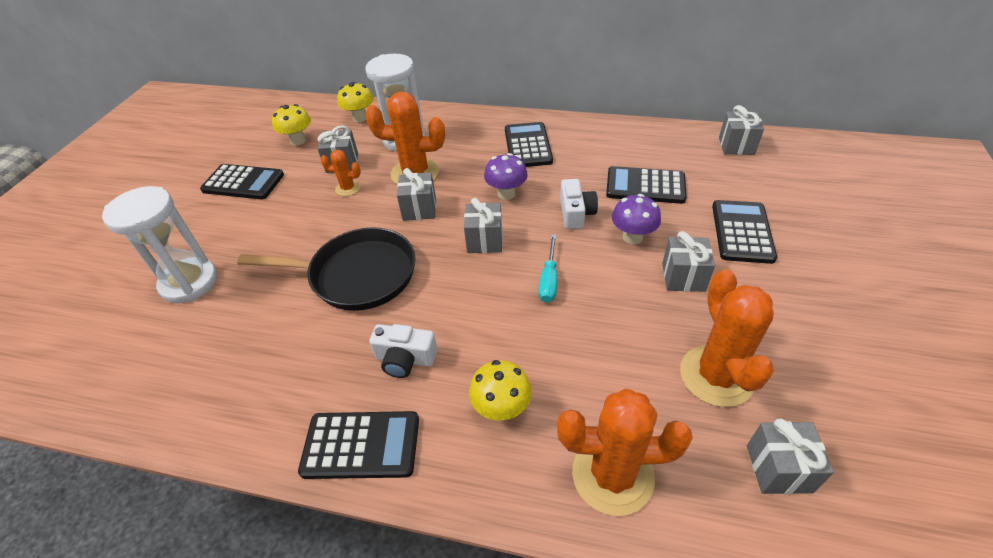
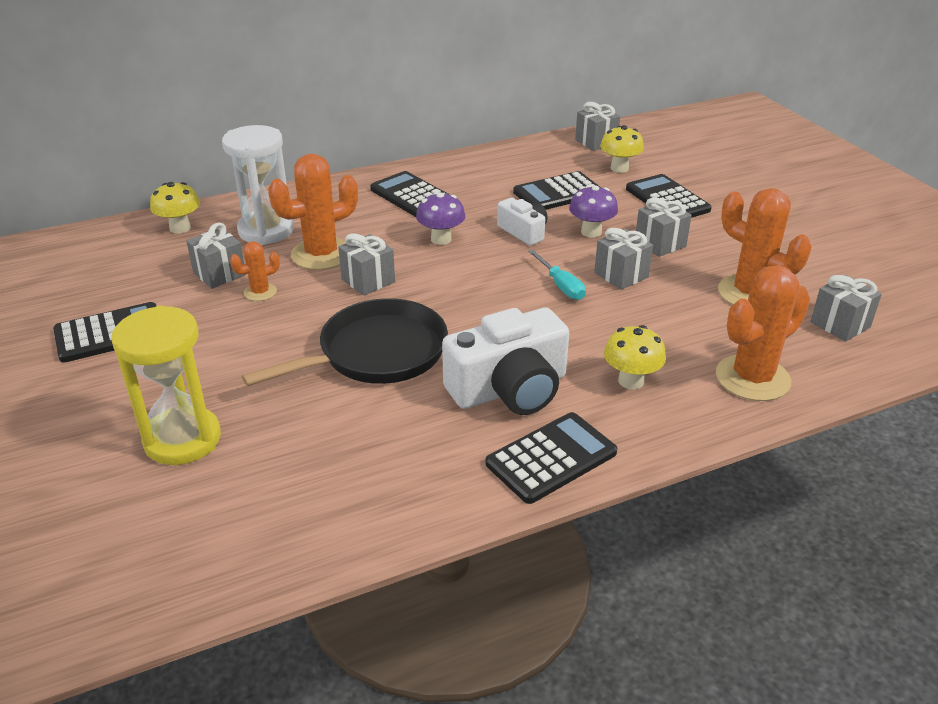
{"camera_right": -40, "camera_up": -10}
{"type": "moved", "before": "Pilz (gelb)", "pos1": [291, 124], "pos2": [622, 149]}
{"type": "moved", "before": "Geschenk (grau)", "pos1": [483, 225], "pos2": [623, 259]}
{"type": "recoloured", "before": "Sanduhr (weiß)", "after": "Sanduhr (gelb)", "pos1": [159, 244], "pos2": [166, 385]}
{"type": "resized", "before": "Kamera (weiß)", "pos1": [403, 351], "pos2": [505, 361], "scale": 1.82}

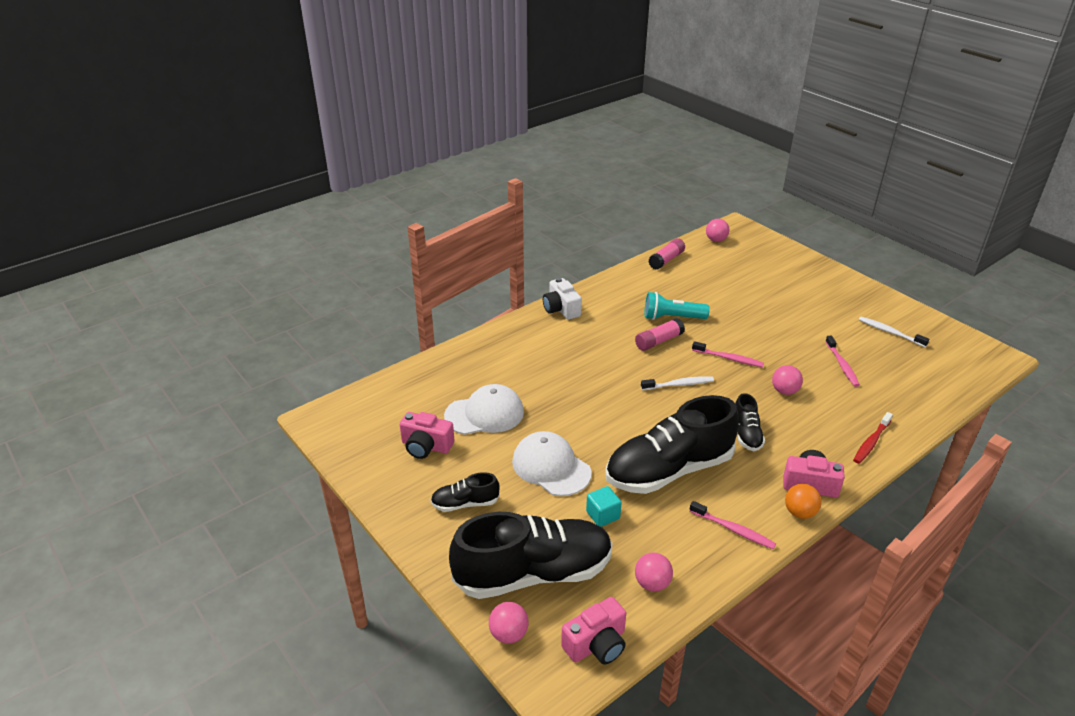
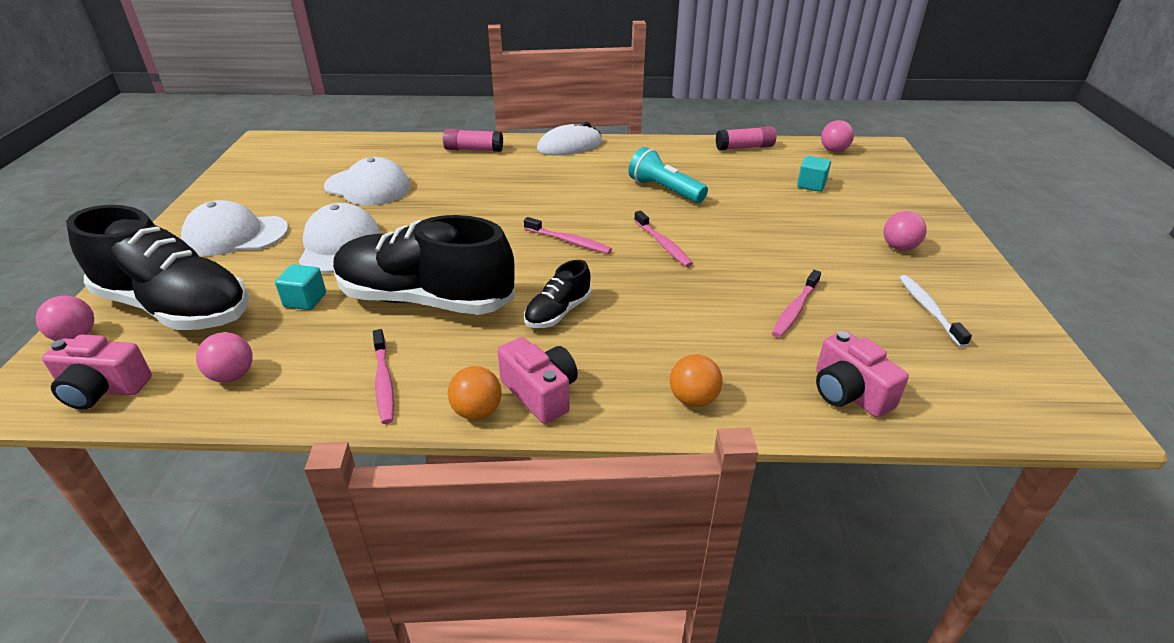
{"camera_right": 40, "camera_up": 0}
{"type": "added", "after": "Kubus (türkis)", "pos2": [814, 174]}
{"type": "moved", "before": "Kamera (rosa)", "pos1": [427, 435], "pos2": [862, 374]}
{"type": "moved", "before": "Klebestift (rosa)", "pos1": [660, 334], "pos2": [473, 140]}
{"type": "moved", "before": "Ball (rosa)", "pos1": [787, 380], "pos2": [905, 231]}
{"type": "replaced", "before": "Schuh (schwarz)", "after": "Kappe (weiß)", "pos1": [465, 492], "pos2": [234, 228]}
{"type": "replaced", "before": "Kamera (weiß)", "after": "Computermaus (weiß)", "pos1": [562, 298], "pos2": [569, 138]}
{"type": "replaced", "before": "Zahnbürste (rot)", "after": "Ball (orange)", "pos1": [873, 438], "pos2": [696, 380]}
{"type": "recoloured", "before": "Zahnbürste (weiß)", "after": "Zahnbürste (rosa)", "pos1": [677, 383], "pos2": [568, 235]}

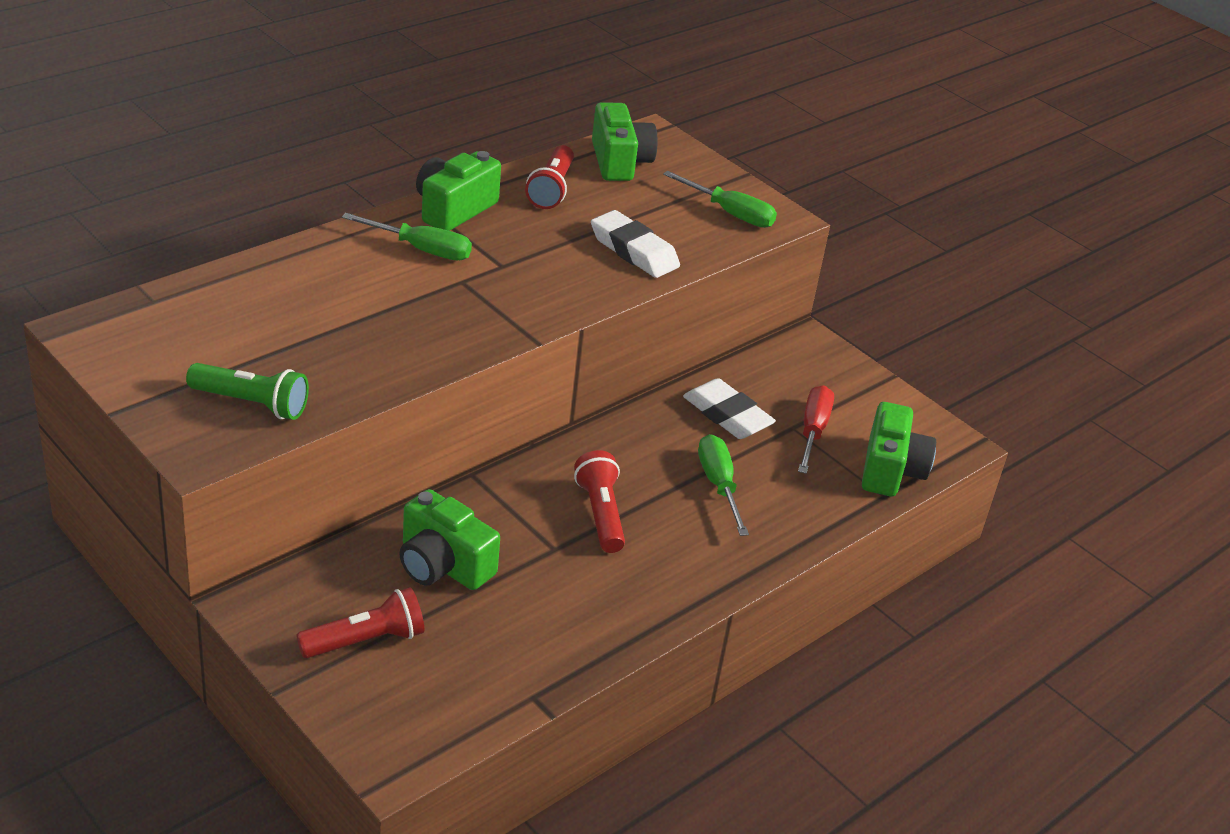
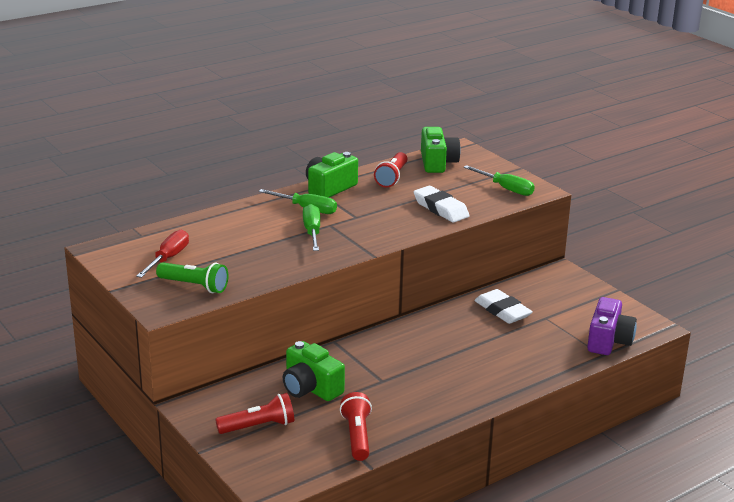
{"camera_right": 10, "camera_up": -10}
{"type": "moved", "before": "Taschenlampe (rot)", "pos1": [599, 501], "pos2": [356, 426]}
{"type": "moved", "before": "Schraubenzieher (grün)", "pos1": [723, 485], "pos2": [311, 227]}
{"type": "moved", "before": "Schraubenzieher (rot)", "pos1": [816, 429], "pos2": [162, 254]}
{"type": "recoloured", "before": "Kamera (grün)", "after": "Kamera (lila)", "pos1": [899, 449], "pos2": [612, 326]}

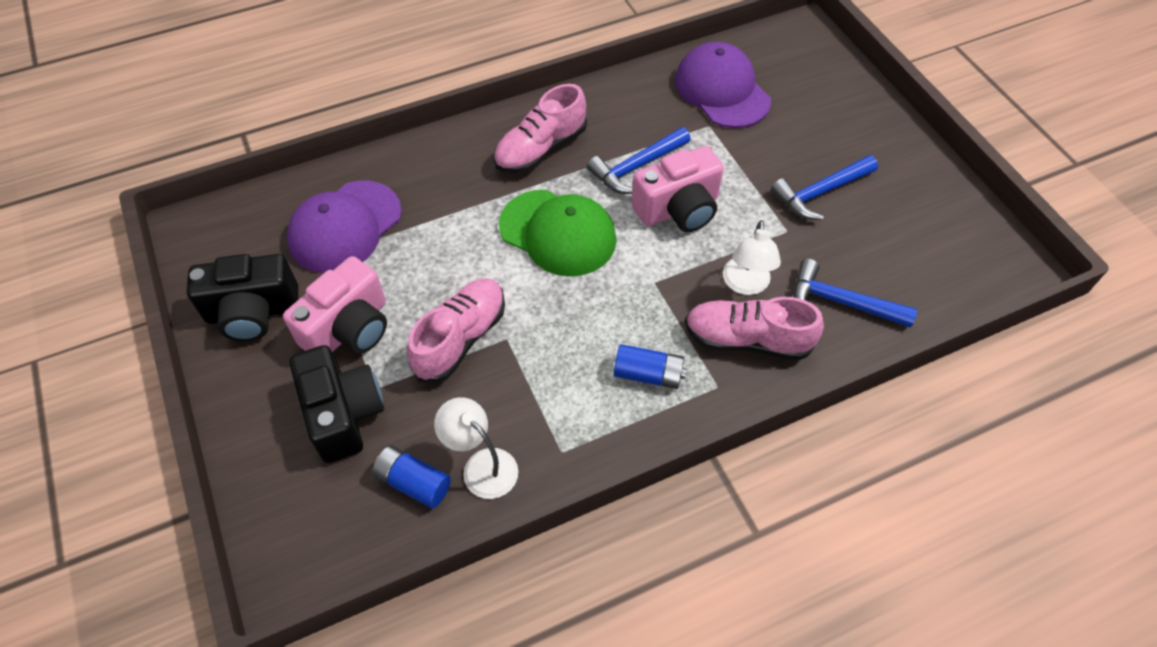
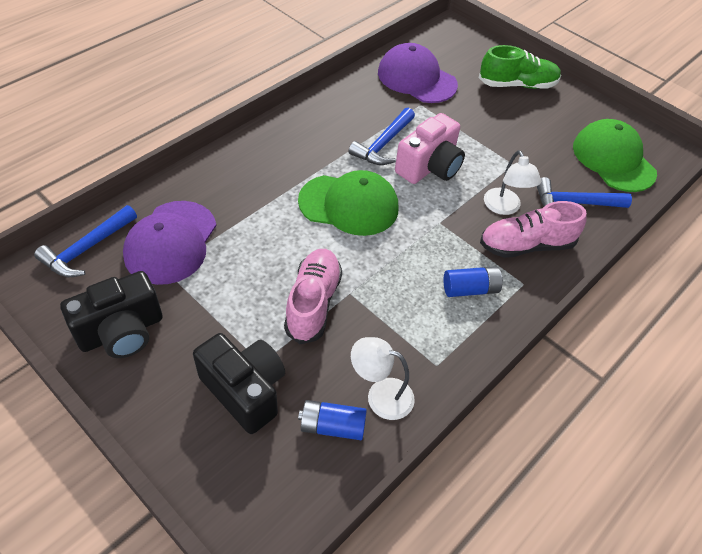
{"camera_right": -25, "camera_up": -5}
{"type": "removed", "before": "Kamera (rosa)", "pos1": [335, 305]}
{"type": "removed", "before": "Schuh (rosa)", "pos1": [540, 129]}
{"type": "added", "after": "Schuh (grün)", "pos2": [520, 67]}
{"type": "added", "after": "Kappe (grün)", "pos2": [615, 155]}
{"type": "moved", "before": "Hammer (blau)", "pos1": [824, 187], "pos2": [85, 241]}

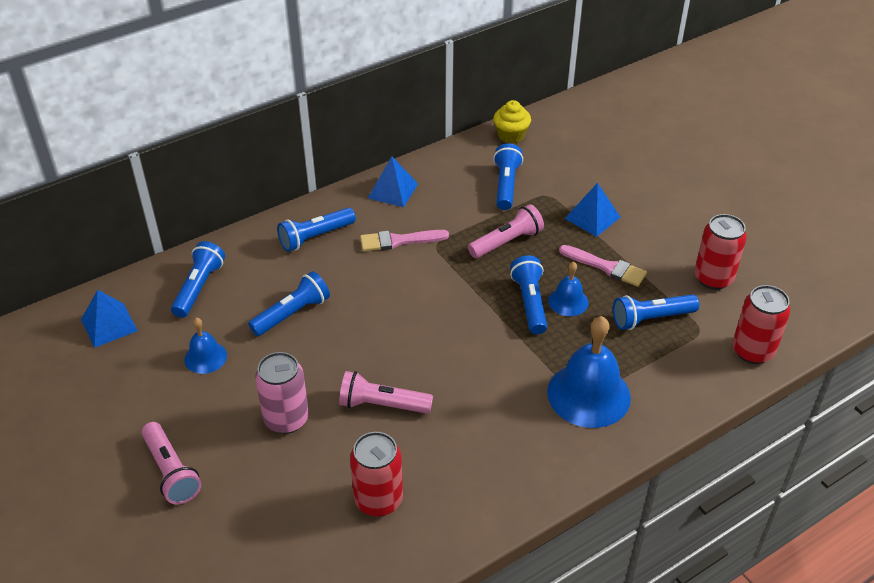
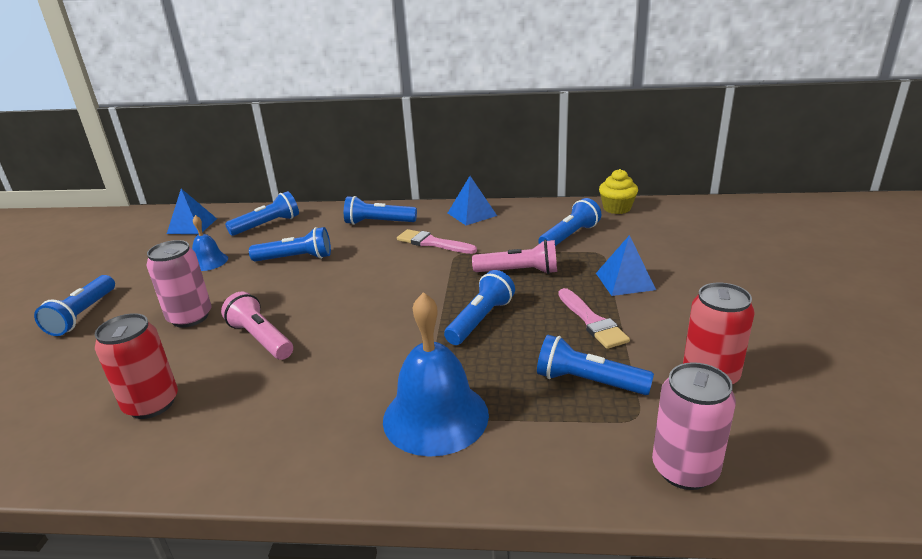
{"camera_right": 40, "camera_up": -15}
{"type": "removed", "before": "Glocke (blau)", "pos1": [568, 288]}
{"type": "recoloured", "before": "Taschenlampe (rosa)", "after": "Taschenlampe (blau)", "pos1": [172, 463], "pos2": [74, 305]}
{"type": "recoloured", "before": "Dose (rot)", "after": "Dose (rosa)", "pos1": [761, 324], "pos2": [694, 426]}

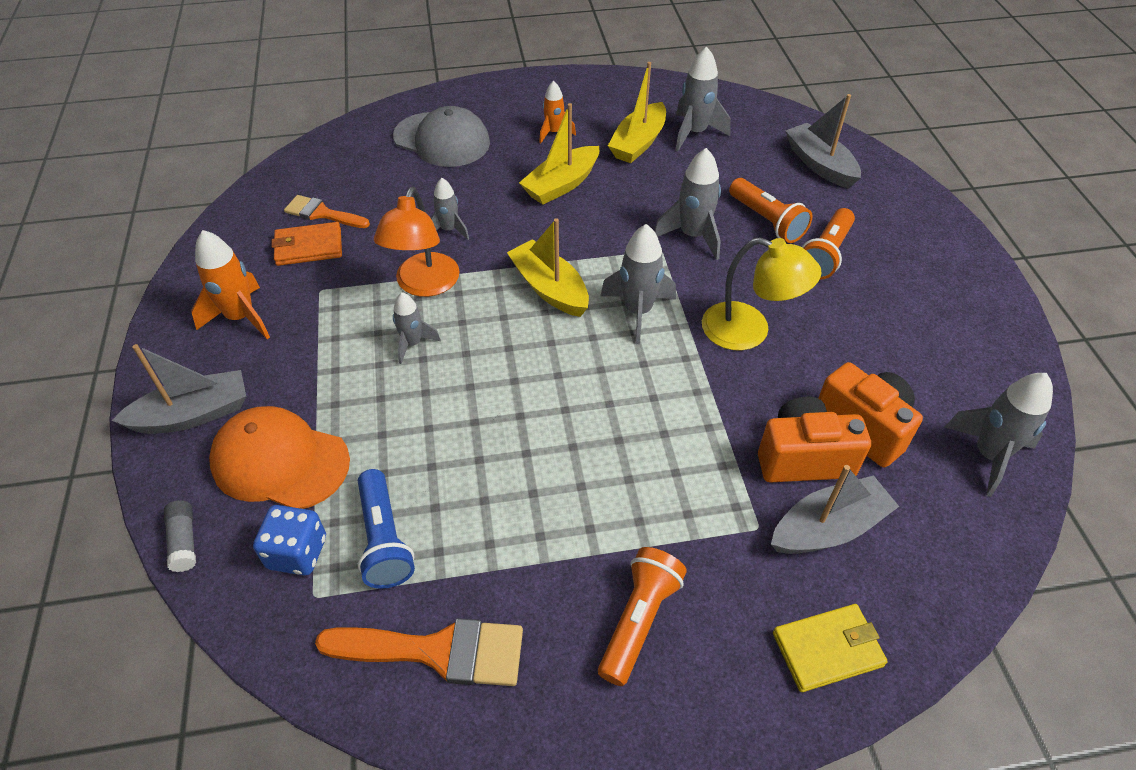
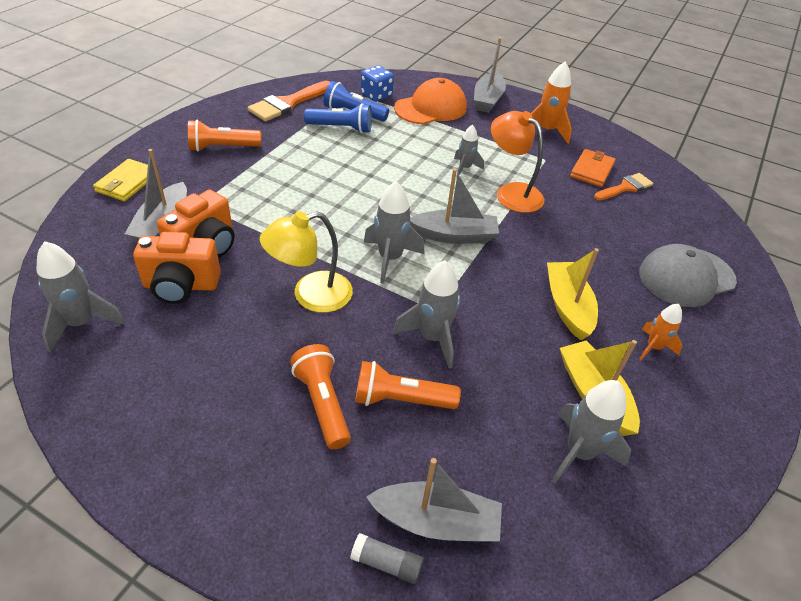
{"camera_right": 125, "camera_up": -5}
{"type": "removed", "before": "Rakete (grau)", "pos1": [450, 209]}
{"type": "added", "after": "Taschenlampe (blau)", "pos2": [338, 118]}
{"type": "moved", "before": "Klebestift (grau)", "pos1": [180, 536], "pos2": [387, 558]}
{"type": "recoloured", "before": "Boot (gelb)", "after": "Boot (grau)", "pos1": [548, 267], "pos2": [454, 206]}
{"type": "turned", "before": "Taschenlampe (orange)", "pos1": [642, 616], "pos2": [224, 135], "turn": 105}

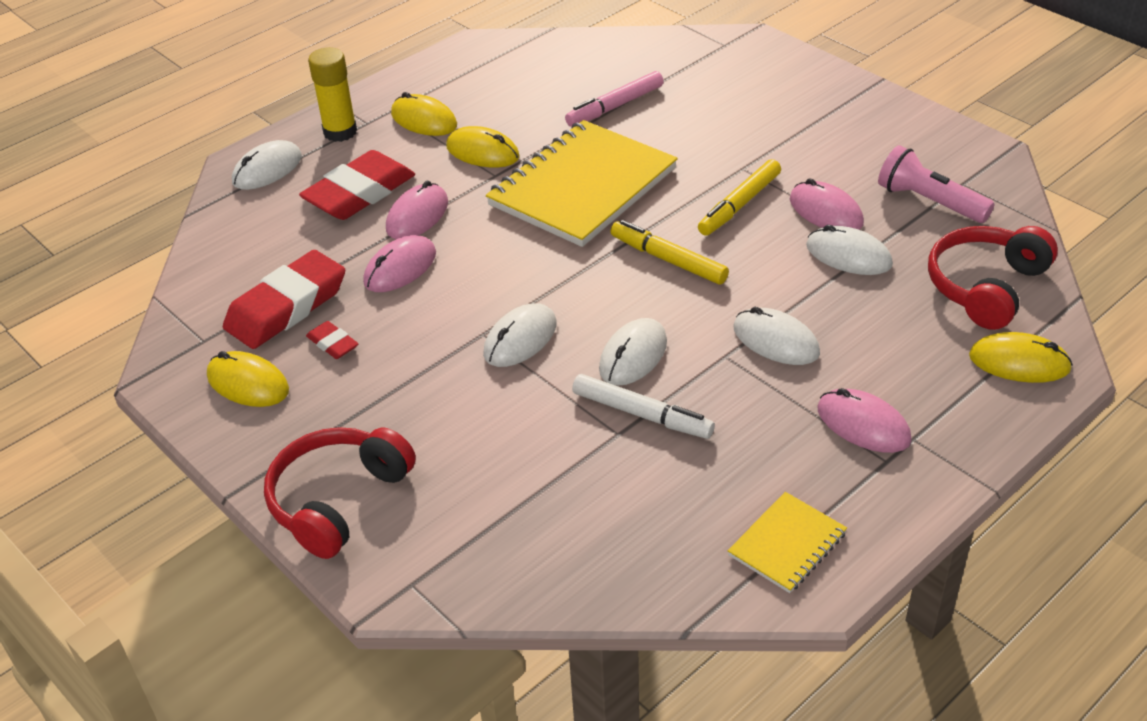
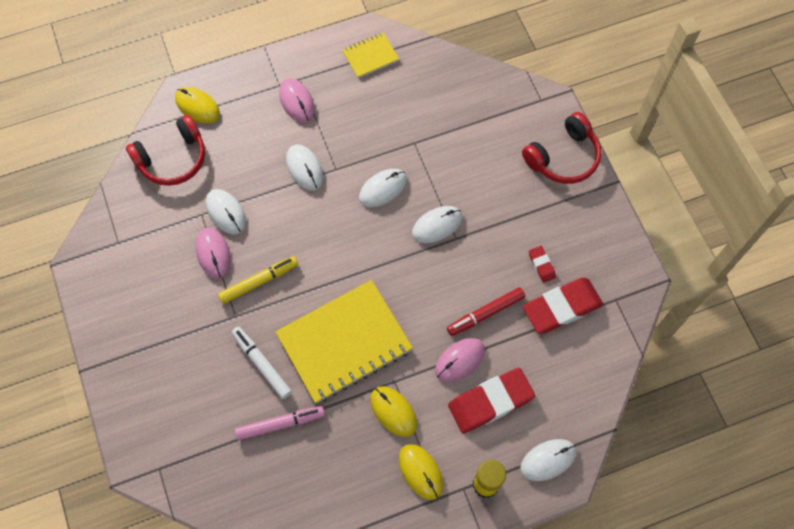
{"camera_right": -160, "camera_up": 25}
{"type": "removed", "before": "Computermaus (gelb)", "pos1": [248, 379]}
{"type": "removed", "before": "Filzstift (gelb)", "pos1": [669, 252]}
{"type": "removed", "before": "Taschenlampe (rosa)", "pos1": [936, 184]}
{"type": "moved", "before": "Filzstift (weiß)", "pos1": [643, 406], "pos2": [261, 363]}
{"type": "replaced", "before": "Computermaus (rosa)", "after": "Filzstift (rot)", "pos1": [399, 263], "pos2": [486, 311]}

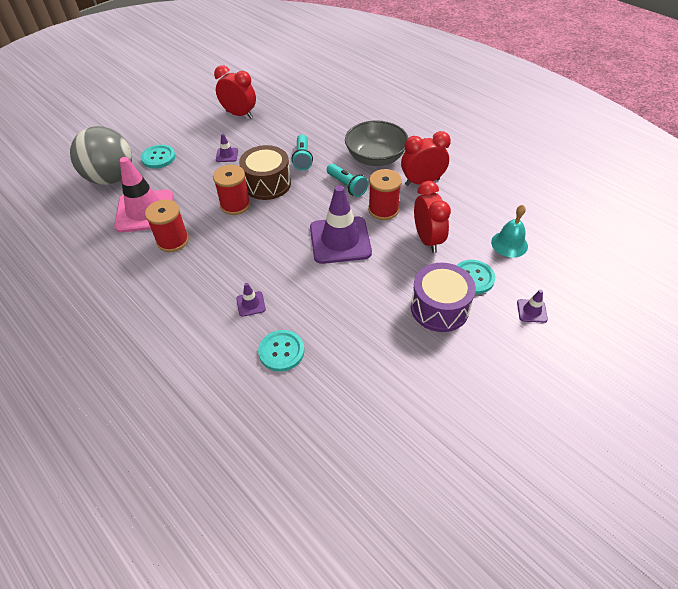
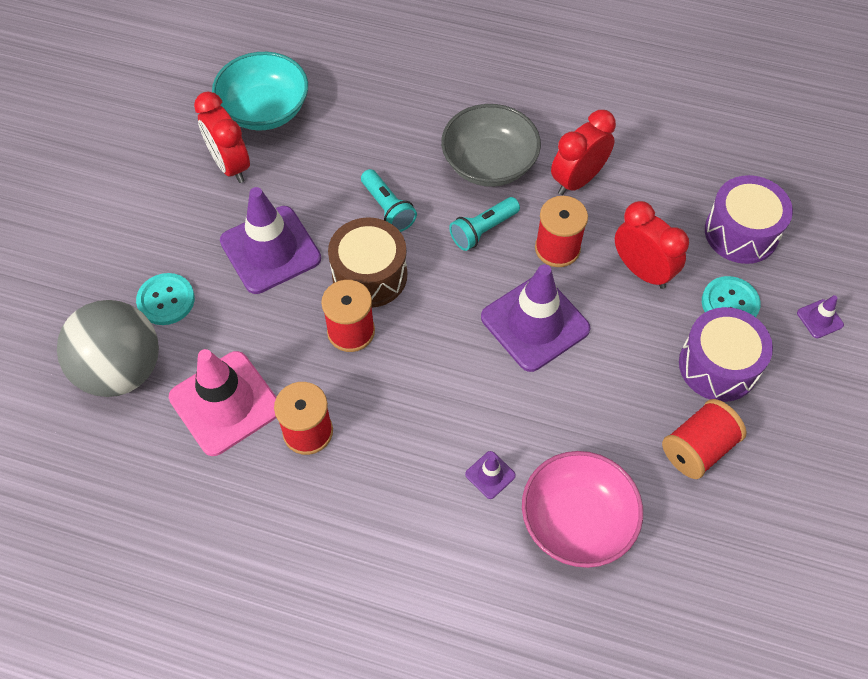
{"camera_right": -30, "camera_up": 10}
{"type": "added", "after": "Schüssel (türkis)", "pos2": [260, 91]}
{"type": "added", "after": "Garnrolle (rot)", "pos2": [704, 439]}
{"type": "replaced", "before": "Knopf (türkis)", "after": "Schüssel (rosa)", "pos1": [281, 351], "pos2": [582, 509]}
{"type": "replaced", "before": "Glocke (türkis)", "after": "Trommel (lila)", "pos1": [509, 231], "pos2": [749, 219]}
{"type": "turned", "before": "Wecker (rot)", "pos1": [235, 92], "pos2": [222, 137], "turn": -120}
{"type": "turned", "before": "Taschenlampe (türkis)", "pos1": [347, 180], "pos2": [484, 224], "turn": 120}
{"type": "resized", "before": "Leitkegel (lila)", "pos1": [227, 148], "pos2": [270, 240], "scale": 2.36}

